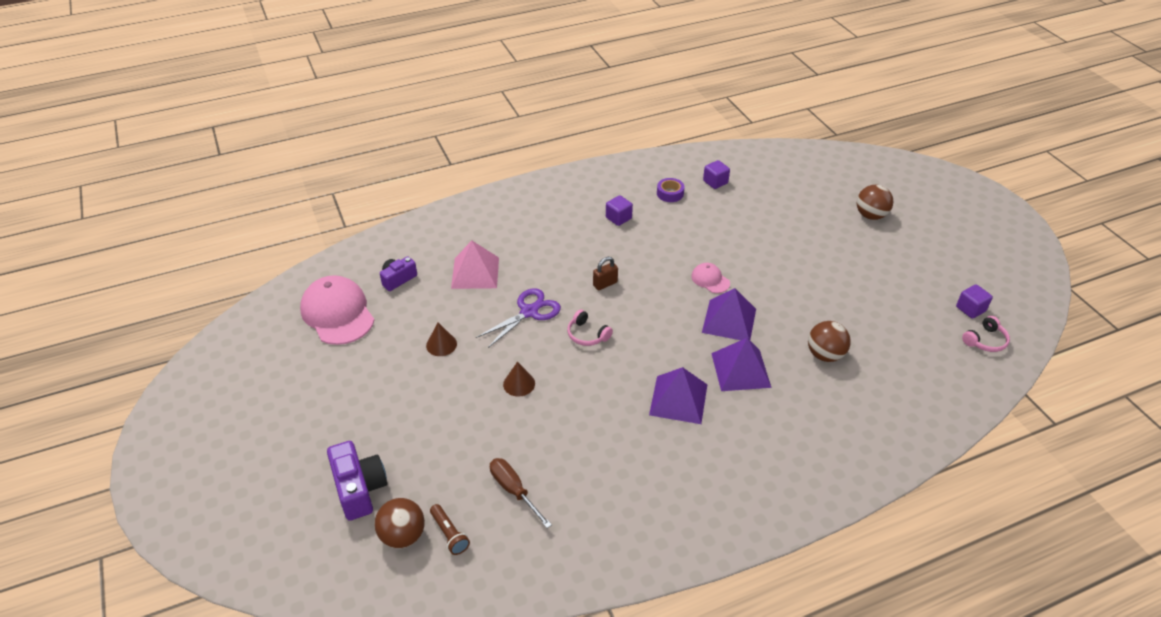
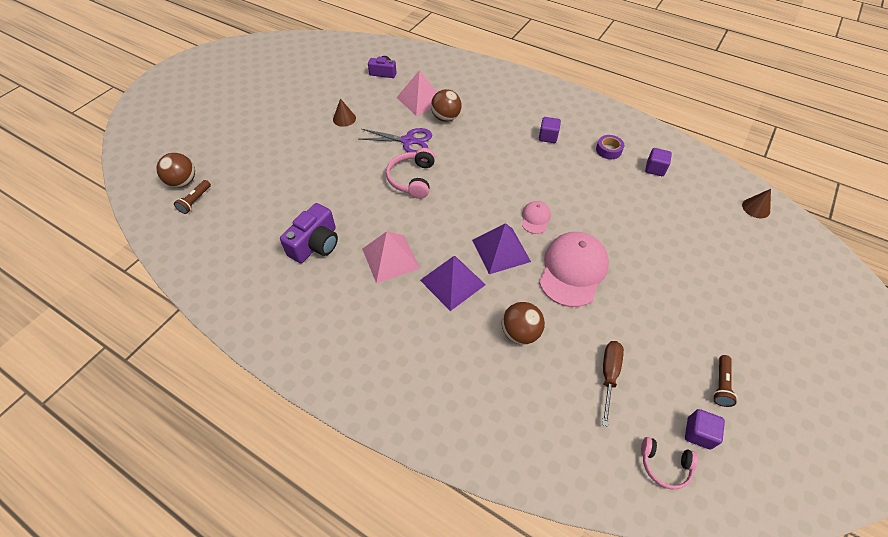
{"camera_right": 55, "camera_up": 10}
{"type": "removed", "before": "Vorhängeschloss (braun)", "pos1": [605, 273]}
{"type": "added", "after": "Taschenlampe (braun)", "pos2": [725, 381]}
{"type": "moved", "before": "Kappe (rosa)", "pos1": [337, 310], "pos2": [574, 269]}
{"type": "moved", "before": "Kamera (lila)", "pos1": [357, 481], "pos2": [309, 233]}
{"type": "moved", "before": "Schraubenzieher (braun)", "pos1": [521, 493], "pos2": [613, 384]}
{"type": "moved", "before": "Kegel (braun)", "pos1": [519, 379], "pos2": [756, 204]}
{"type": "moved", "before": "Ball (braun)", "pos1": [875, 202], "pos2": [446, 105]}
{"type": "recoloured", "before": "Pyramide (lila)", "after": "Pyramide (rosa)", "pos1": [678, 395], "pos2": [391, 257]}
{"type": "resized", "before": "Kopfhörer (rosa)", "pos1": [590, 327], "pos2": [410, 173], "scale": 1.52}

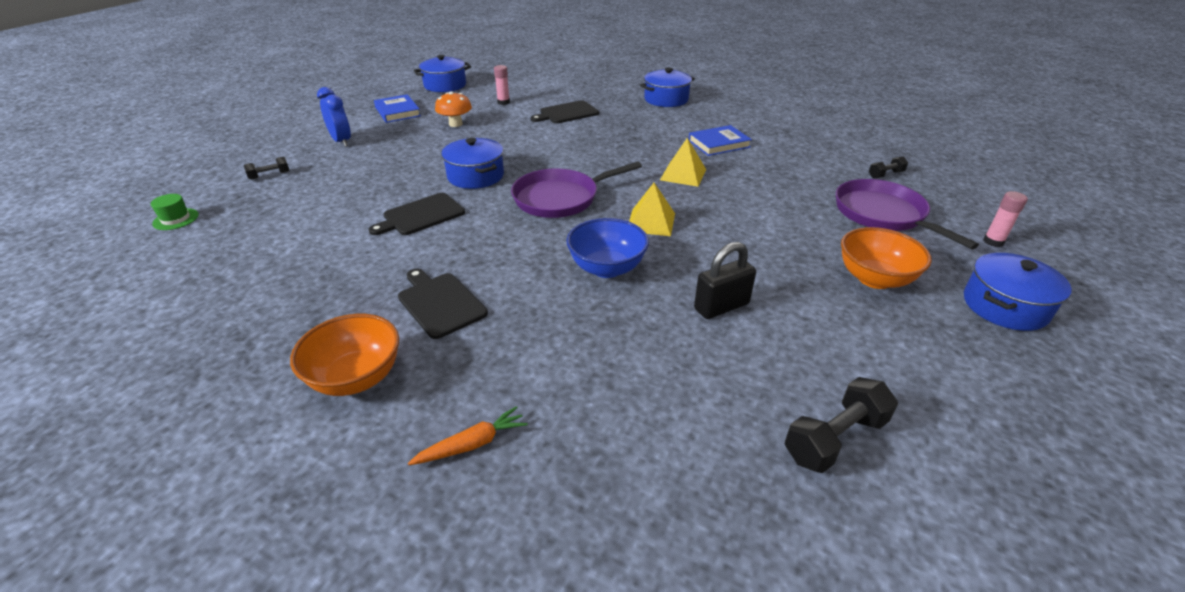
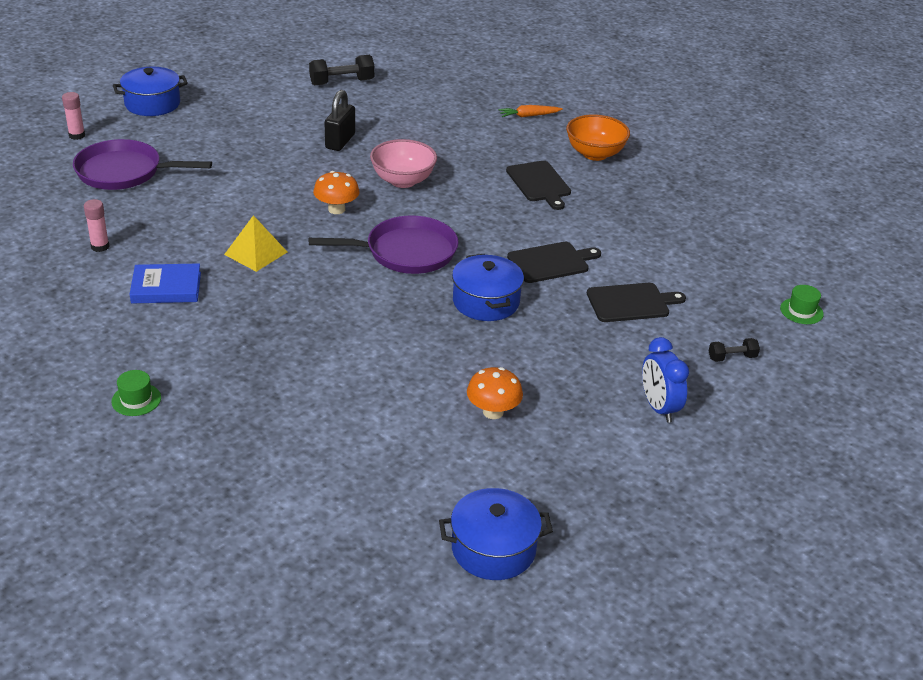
{"camera_right": -165, "camera_up": 0}
{"type": "removed", "before": "Buch (blau)", "pos1": [397, 108]}
{"type": "removed", "before": "Schüssel (orange)", "pos1": [886, 258]}
{"type": "removed", "before": "Hantel (schwarz)", "pos1": [888, 167]}
{"type": "moved", "before": "Klebestift (rosa)", "pos1": [502, 85], "pos2": [97, 225]}
{"type": "moved", "before": "Schneidebrett (schwarz)", "pos1": [564, 112], "pos2": [636, 302]}
{"type": "replaced", "before": "Pyramide (gelb)", "after": "Pilz (orange)", "pos1": [652, 209], "pos2": [336, 192]}
{"type": "replaced", "before": "Kochtopf (blau)", "after": "Hut (grün)", "pos1": [667, 87], "pos2": [136, 393]}
{"type": "recoloured", "before": "Schüssel (blau)", "after": "Schüssel (rosa)", "pos1": [607, 248], "pos2": [403, 163]}
{"type": "turned", "before": "Vorhängeschloss (schwarz)", "pos1": [725, 280], "pos2": [339, 120], "turn": -60}
{"type": "turned", "before": "Pfanne (lila)", "pos1": [907, 214], "pos2": [142, 164], "turn": 105}

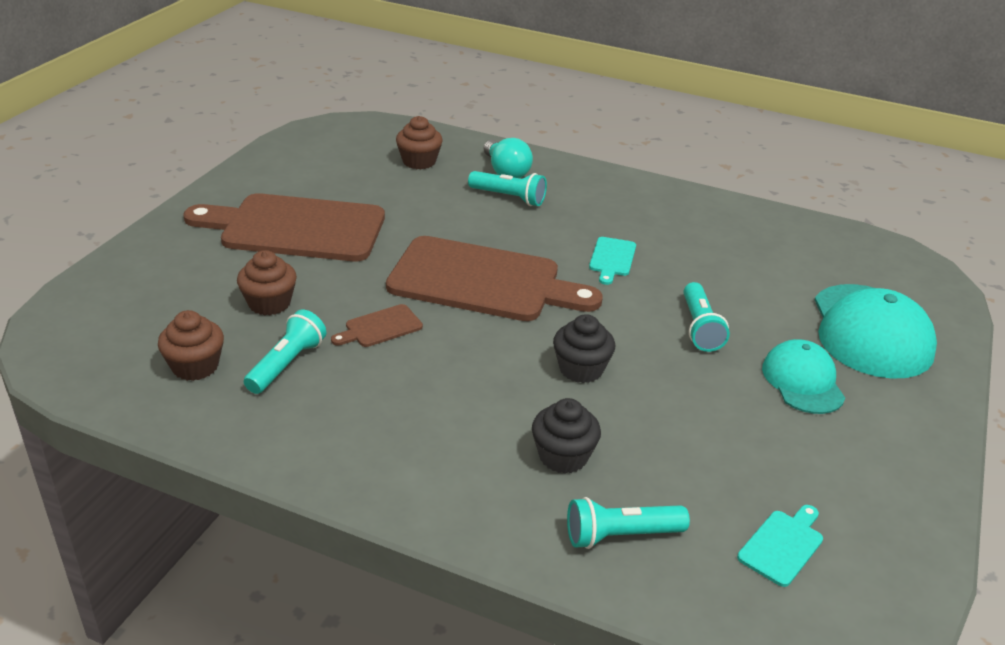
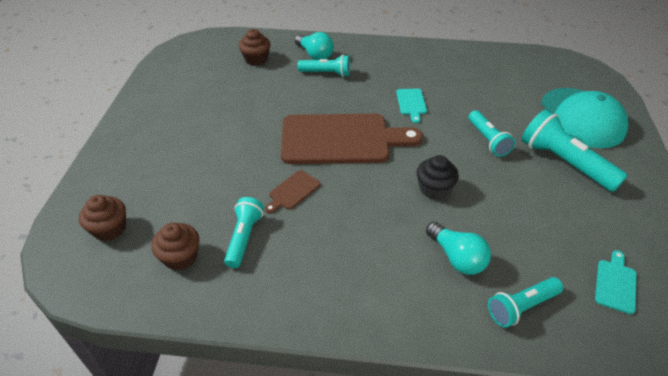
{"camera_right": -15, "camera_up": 10}
{"type": "removed", "before": "Schneidebrett (braun)", "pos1": [284, 227]}
{"type": "moved", "before": "Muffin (braun)", "pos1": [267, 282], "pos2": [102, 218]}
{"type": "replaced", "before": "Muffin (schwarz)", "after": "Glühbirne (türkis)", "pos1": [566, 436], "pos2": [458, 248]}
{"type": "replaced", "before": "Kappe (türkis)", "after": "Taschenlampe (türkis)", "pos1": [803, 376], "pos2": [574, 150]}

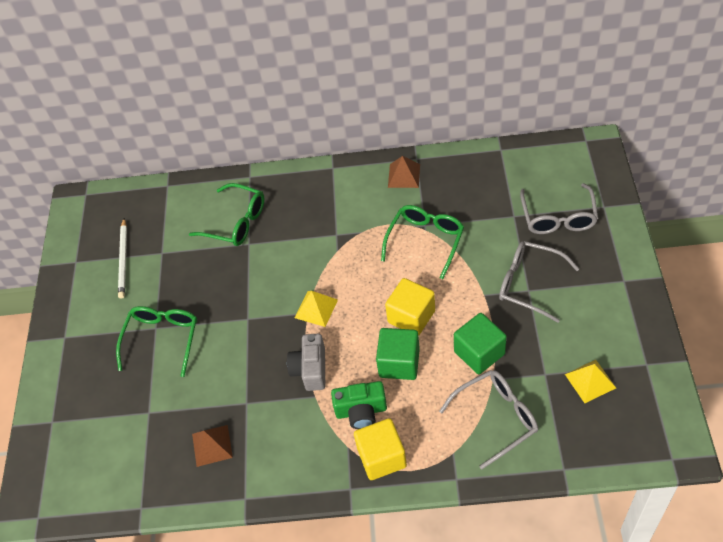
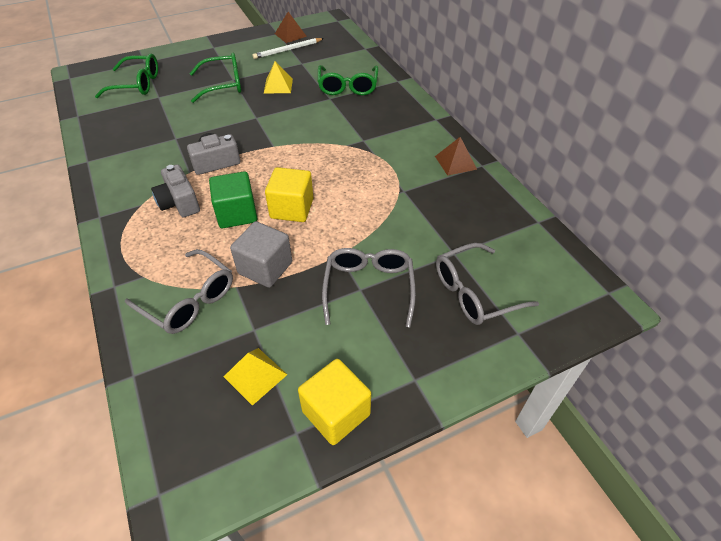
{"camera_right": 60, "camera_up": -5}
{"type": "moved", "before": "Pyramide (braun)", "pos1": [212, 446], "pos2": [291, 27]}
{"type": "moved", "before": "Pyramide (gelb)", "pos1": [316, 309], "pos2": [278, 77]}
{"type": "moved", "before": "Kubus (gelb)", "pos1": [380, 449], "pos2": [334, 402]}
{"type": "moved", "before": "Brille (grün)", "pos1": [422, 242], "pos2": [126, 76]}
{"type": "recoloured", "before": "Kamera (grün)", "after": "Kamera (grau)", "pos1": [359, 405], "pos2": [175, 191]}
{"type": "recoloured", "before": "Kubus (grün)", "after": "Kubus (grau)", "pos1": [480, 343], "pos2": [261, 254]}

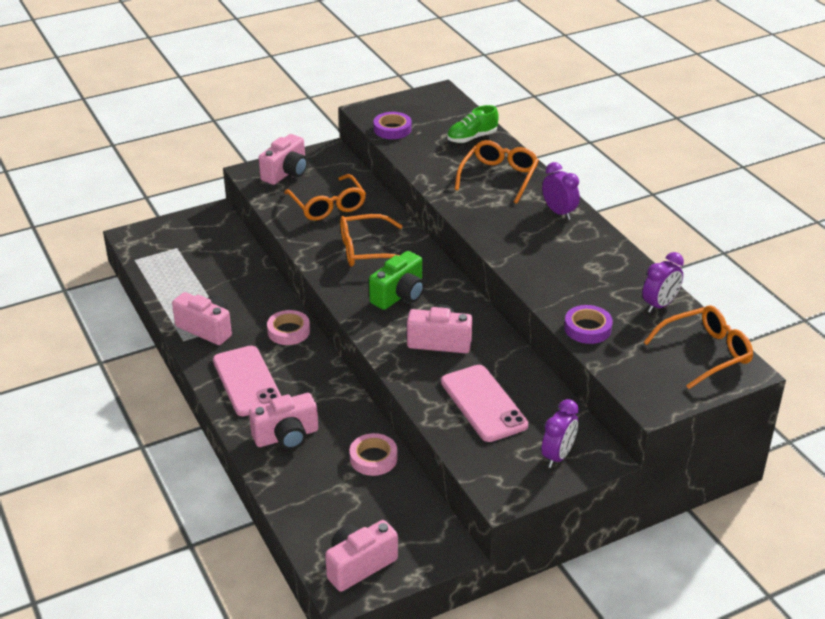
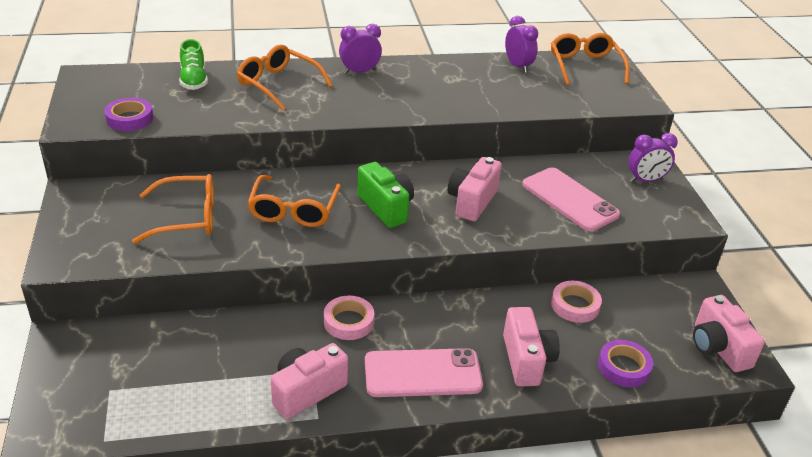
{"camera_right": -75, "camera_up": 0}
{"type": "removed", "before": "Kamera (rosa)", "pos1": [283, 159]}
{"type": "moved", "before": "Klebeband (lila)", "pos1": [588, 324], "pos2": [625, 363]}
{"type": "turned", "before": "Handy (rosa)", "pos1": [484, 403], "pos2": [571, 199], "turn": 60}
{"type": "turned", "before": "Wecker (lila)", "pos1": [560, 433], "pos2": [653, 157], "turn": 120}

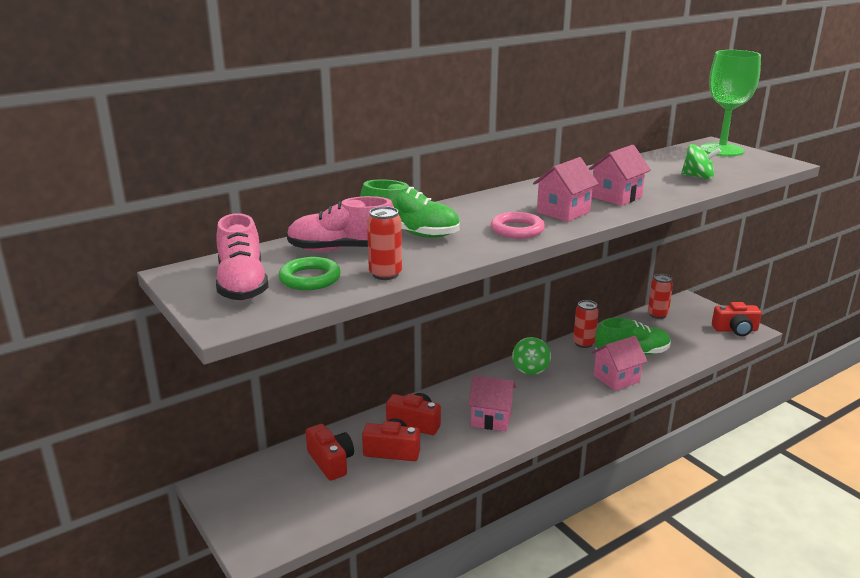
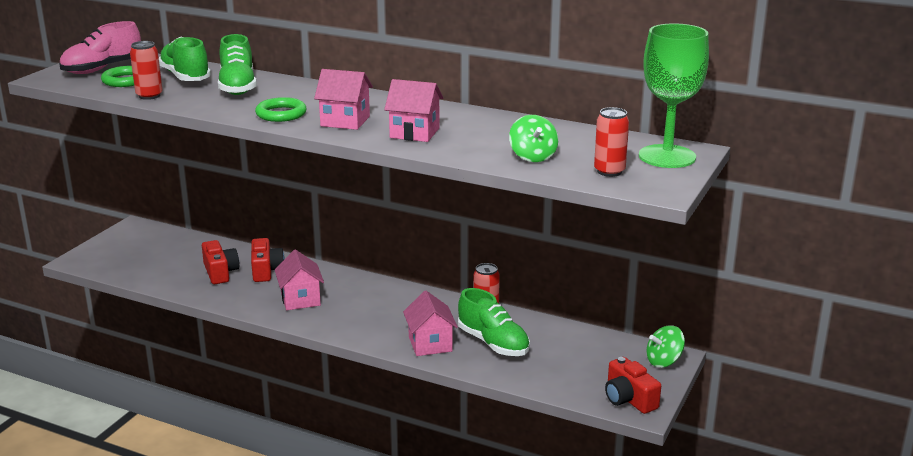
{"camera_right": 60, "camera_up": 0}
{"type": "removed", "before": "Kamera (rot)", "pos1": [329, 452]}
{"type": "moved", "before": "Kreisel (grün)", "pos1": [531, 356], "pos2": [665, 346]}
{"type": "moved", "before": "Dose (rot)", "pos1": [660, 296], "pos2": [611, 142]}
{"type": "recoloured", "before": "Schuh (rosa)", "after": "Schuh (grün)", "pos1": [340, 224], "pos2": [185, 58]}
{"type": "recoloured", "before": "Ring (rosa)", "after": "Ring (grün)", "pos1": [518, 225], "pos2": [281, 109]}
{"type": "turned", "before": "Haus (rosa)", "pos1": [619, 363], "pos2": [430, 323], "turn": 45}

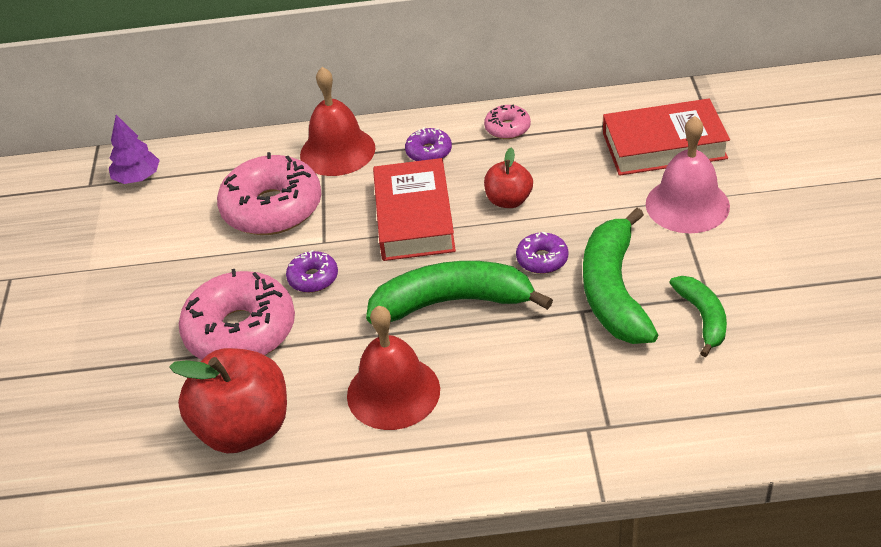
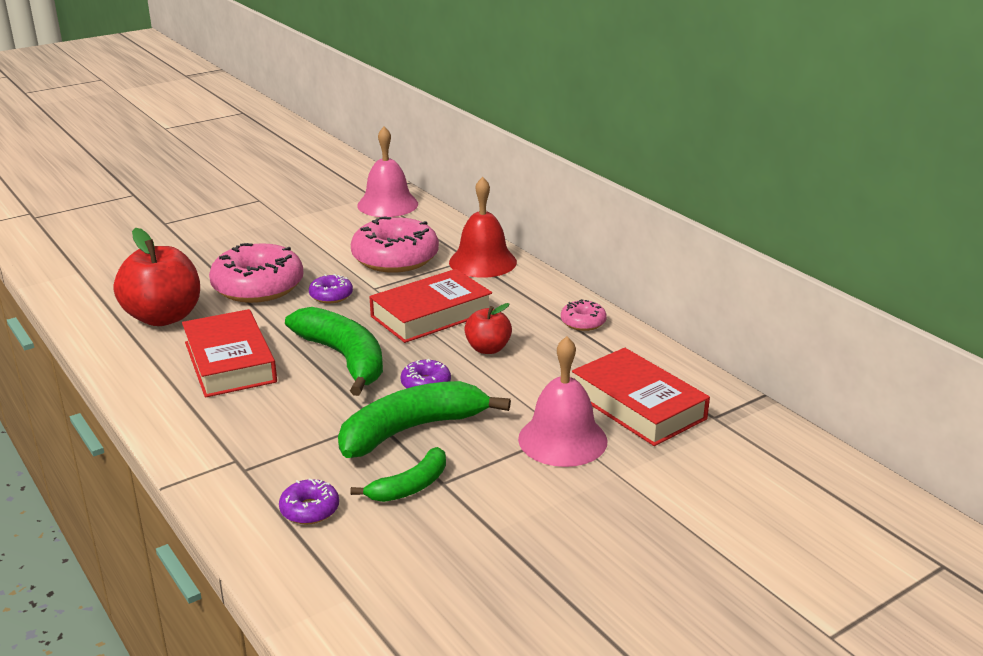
{"camera_right": 55, "camera_up": -15}
{"type": "moved", "before": "Donut (lila)", "pos1": [428, 144], "pos2": [309, 501]}
{"type": "replaced", "before": "Baum (lila)", "after": "Glocke (rosa)", "pos1": [134, 149], "pos2": [387, 172]}
{"type": "replaced", "before": "Glocke (rot)", "after": "Buch (rot)", "pos1": [393, 368], "pos2": [229, 353]}

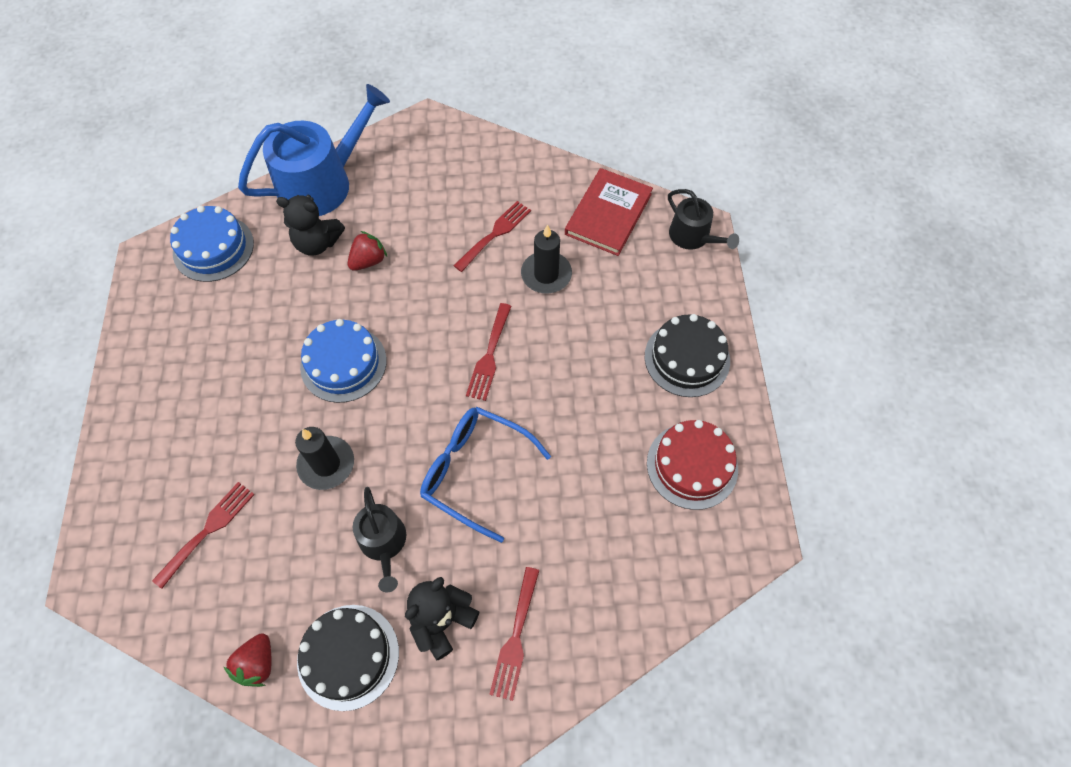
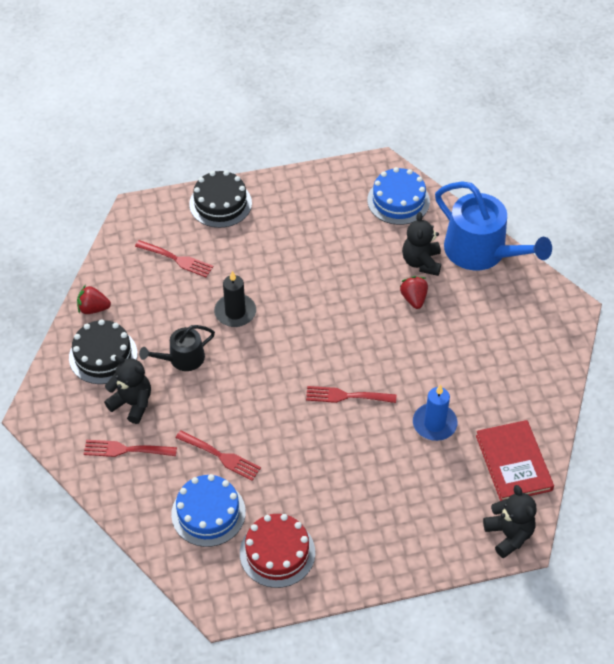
{"camera_right": 80, "camera_up": -10}
{"type": "removed", "before": "Brille (blau)", "pos1": [485, 475]}
{"type": "moved", "before": "Kuchen (blau)", "pos1": [343, 361], "pos2": [208, 510]}
{"type": "moved", "before": "Gabel (rot)", "pos1": [492, 236], "pos2": [218, 455]}
{"type": "moved", "before": "Kuchen (schwarz)", "pos1": [687, 355], "pos2": [220, 199]}
{"type": "replaced", "before": "Gießkanne (schwarz)", "after": "Teddybär (schwarz)", "pos1": [703, 219], "pos2": [509, 521]}
{"type": "recoloured", "before": "Kerze (schwarz)", "after": "Kerze (blau)", "pos1": [546, 259], "pos2": [435, 412]}
{"type": "turned", "before": "Erdbeere (rot)", "pos1": [367, 251], "pos2": [414, 292], "turn": -135}
{"type": "turned", "before": "Buch (rot)", "pos1": [609, 212], "pos2": [515, 460], "turn": 60}

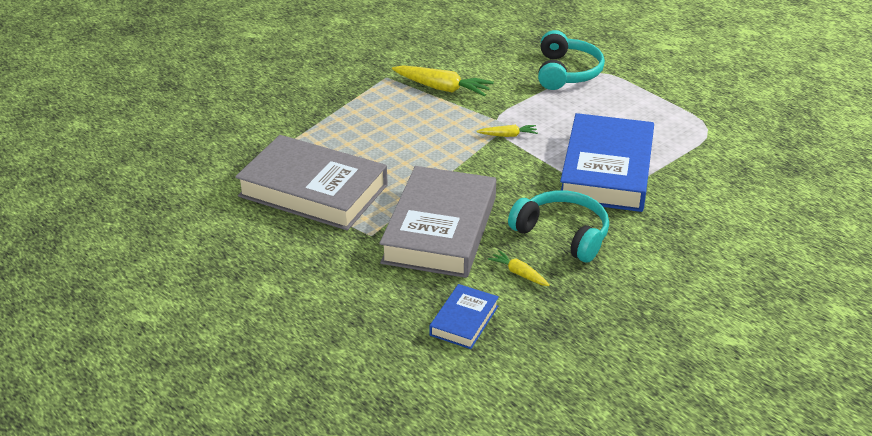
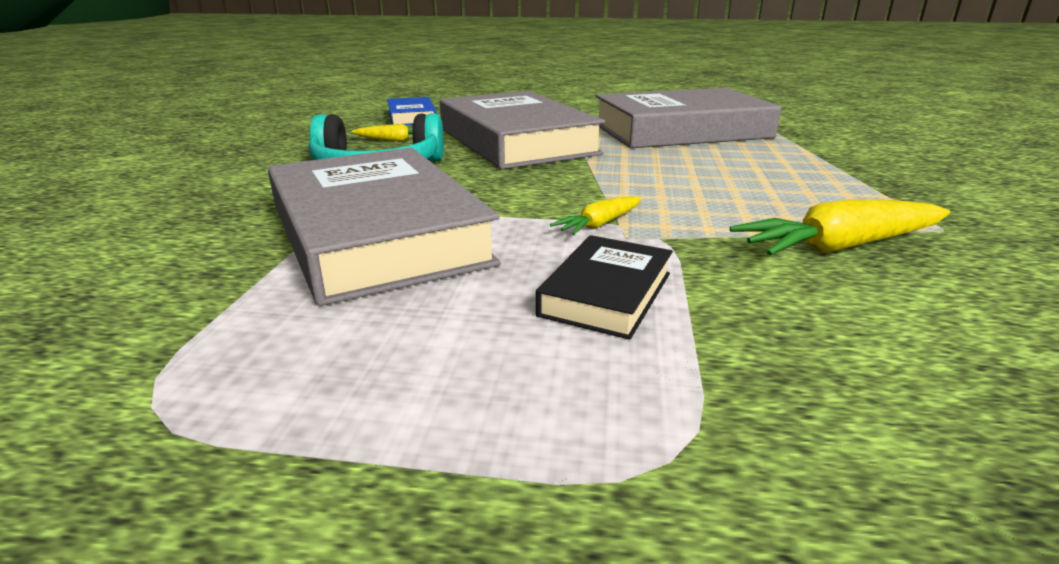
{"camera_right": 140, "camera_up": -10}
{"type": "removed", "before": "Kopfhörer (türkis)", "pos1": [571, 60]}
{"type": "added", "after": "Buch (schwarz)", "pos2": [604, 287]}
{"type": "recoloured", "before": "Buch (blau)", "after": "Buch (grau)", "pos1": [607, 162], "pos2": [384, 226]}

